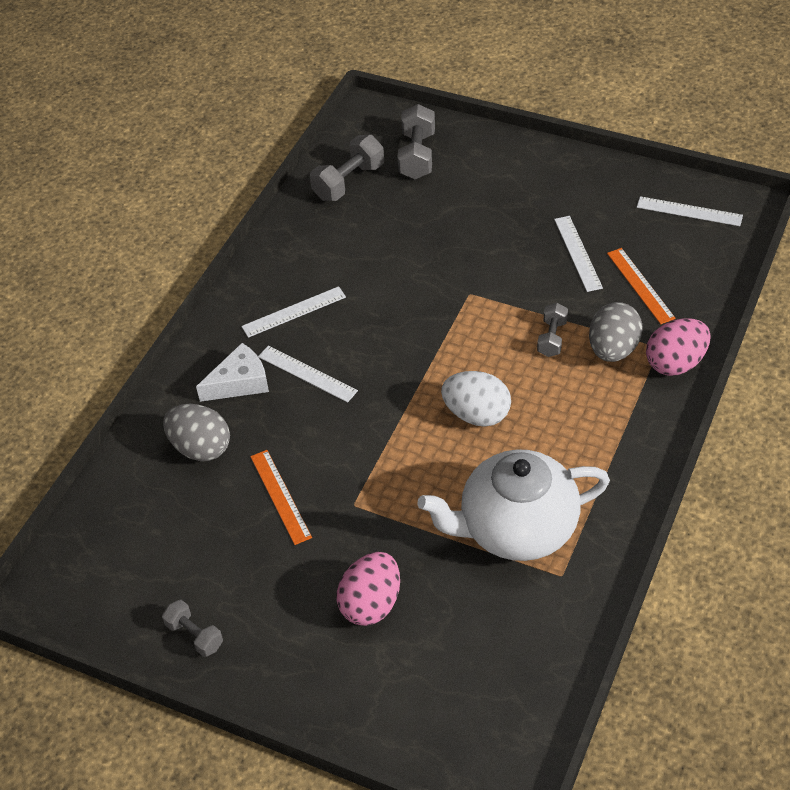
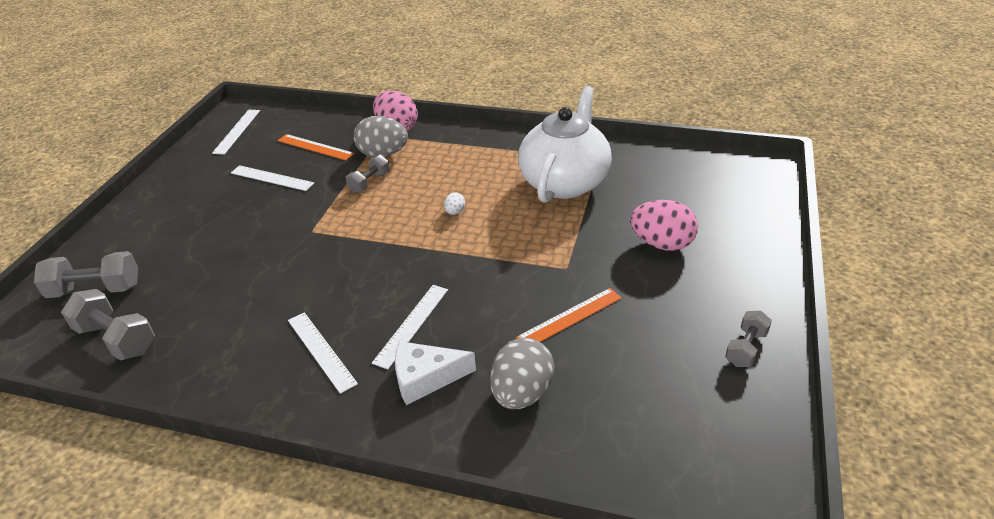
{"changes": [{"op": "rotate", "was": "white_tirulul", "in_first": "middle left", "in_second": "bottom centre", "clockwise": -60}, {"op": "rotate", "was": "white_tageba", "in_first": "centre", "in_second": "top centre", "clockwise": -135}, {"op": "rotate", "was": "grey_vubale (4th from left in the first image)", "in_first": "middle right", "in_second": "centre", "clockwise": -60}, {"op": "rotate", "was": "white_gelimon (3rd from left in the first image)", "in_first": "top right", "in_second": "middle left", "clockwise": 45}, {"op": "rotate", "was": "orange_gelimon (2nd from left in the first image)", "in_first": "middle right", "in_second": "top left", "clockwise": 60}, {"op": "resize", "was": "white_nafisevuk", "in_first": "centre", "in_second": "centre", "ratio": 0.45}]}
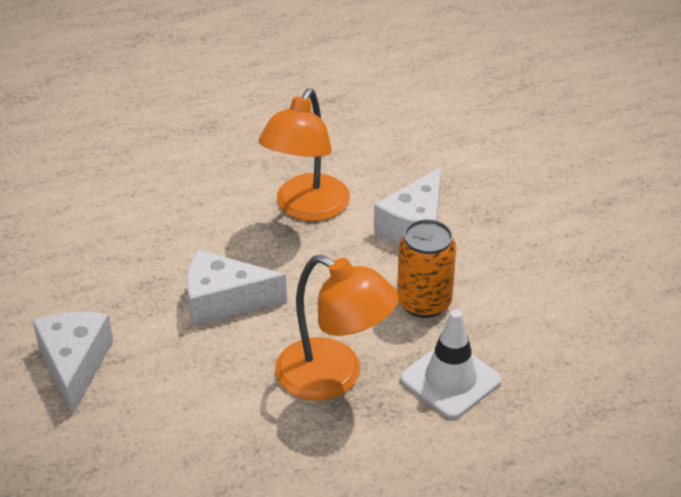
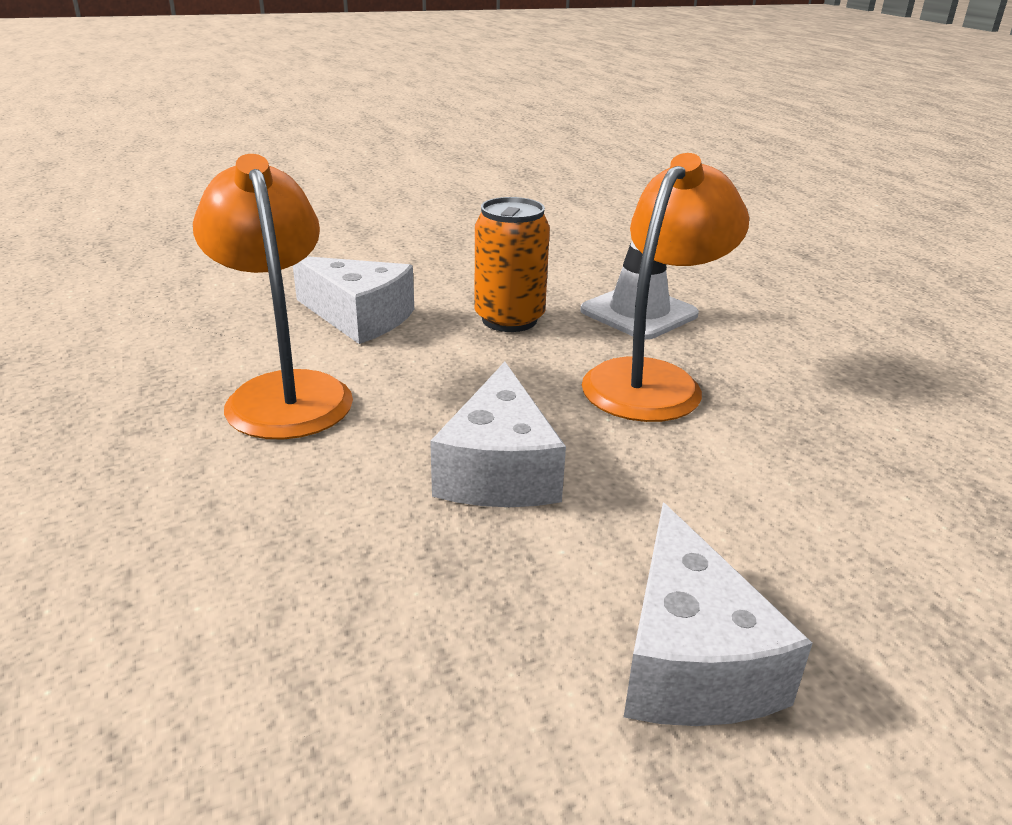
{"changes": [{"op": "rotate", "was": "white_tirulul (1st from left in the first image)", "in_first": "bottom left", "in_second": "bottom right", "clockwise": -90}, {"op": "rotate", "was": "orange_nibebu (1st from left)", "in_first": "top centre", "in_second": "middle left", "clockwise": -135}]}
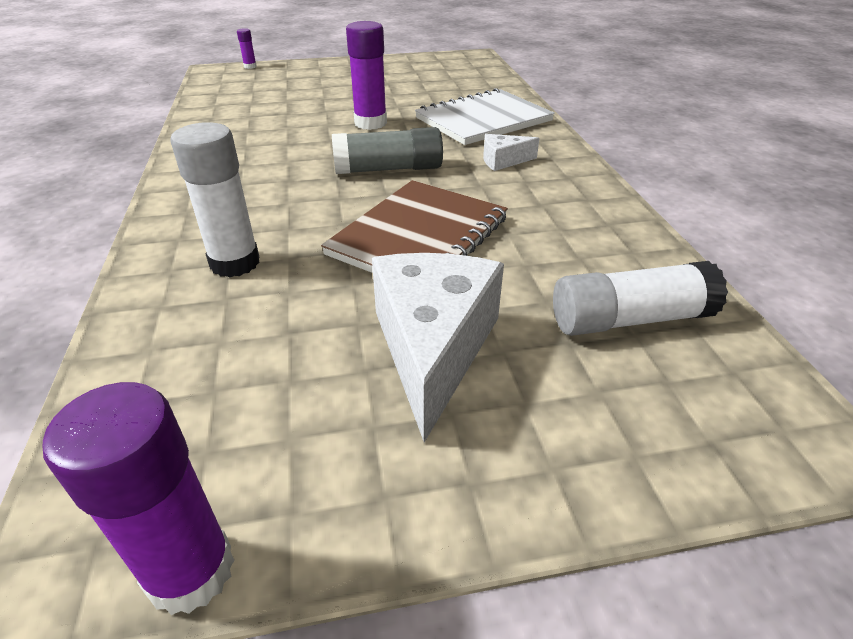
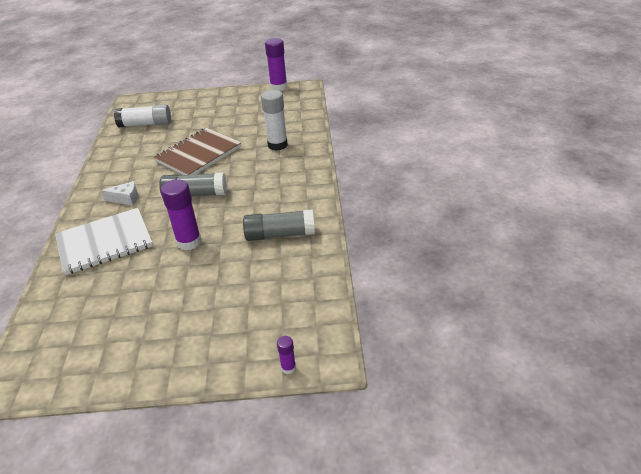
{"changes": [{"op": "delete", "was": "white_tirulul (1st from left)", "in_first": "centre"}, {"op": "insert", "now": "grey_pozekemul (2nd from left)", "in_second": "centre"}]}
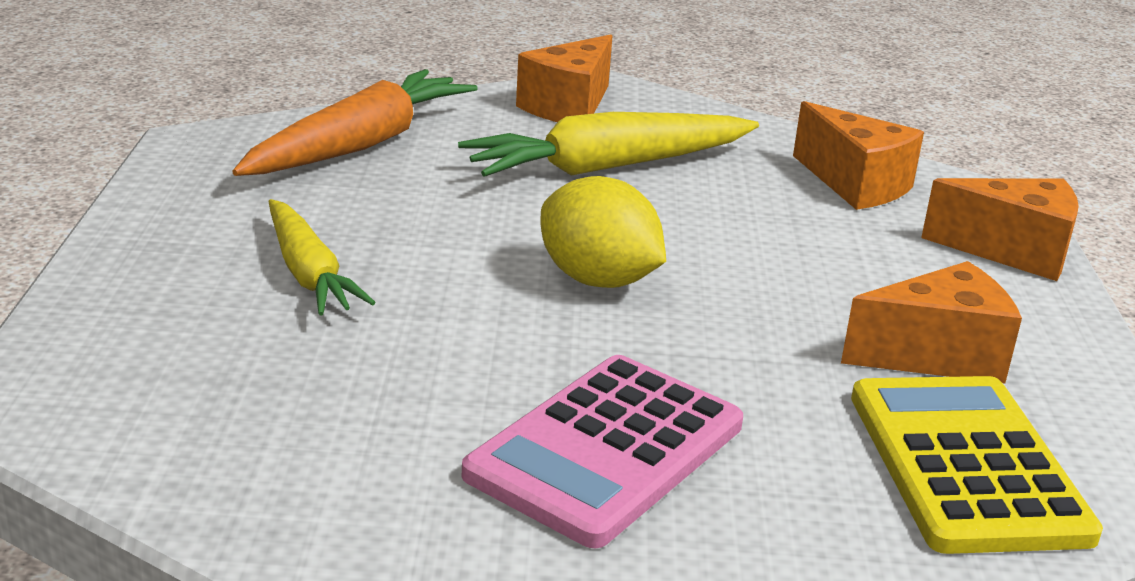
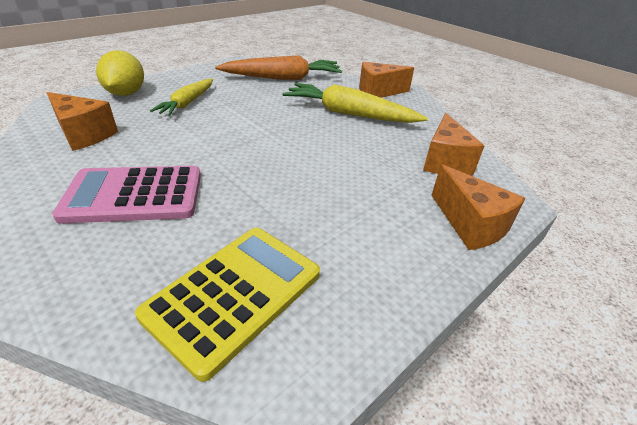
{"changes": [{"op": "move", "was": "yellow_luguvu", "in_first": "centre", "in_second": "top left"}, {"op": "move", "was": "orange_tirulul (3rd from left in the first image)", "now": "orange_tirulul (1st from left)", "in_first": "middle right", "in_second": "top left"}]}
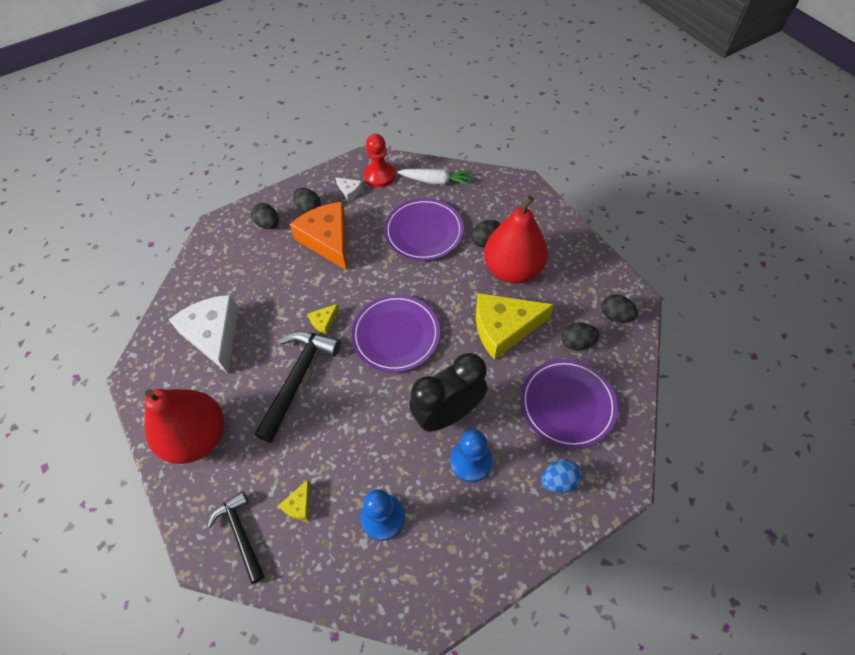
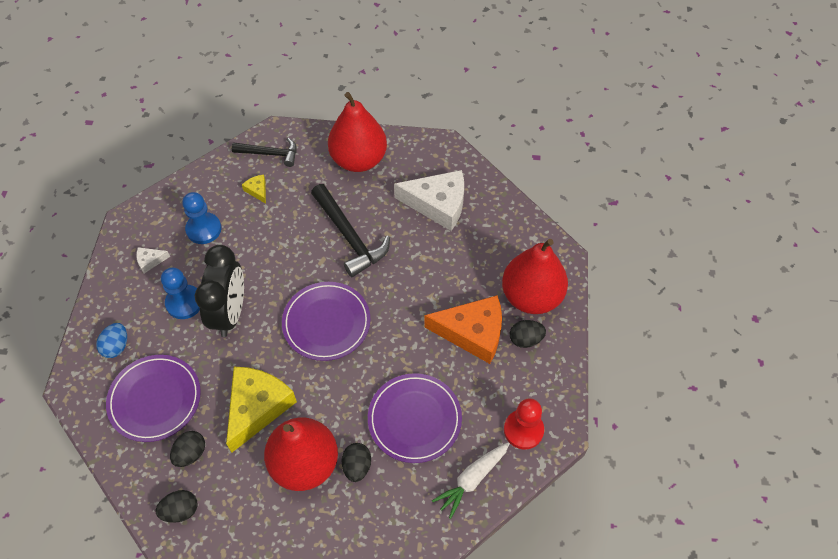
{"changes": [{"op": "delete", "was": "yellow_tirulul (2nd from left)", "in_first": "centre"}, {"op": "move", "was": "white_tirulul (2nd from left in the first image)", "now": "white_tirulul (1st from left)", "in_first": "top centre", "in_second": "middle left"}, {"op": "replace", "was": "black_nafisevuk (1st from left)", "now": "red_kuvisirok (3rd from left)", "in_first": "top left", "in_second": "centre"}]}
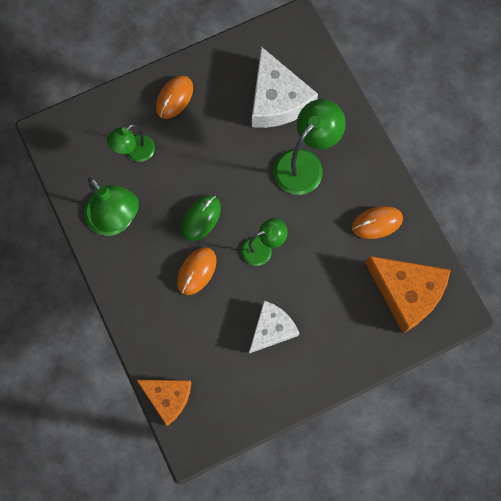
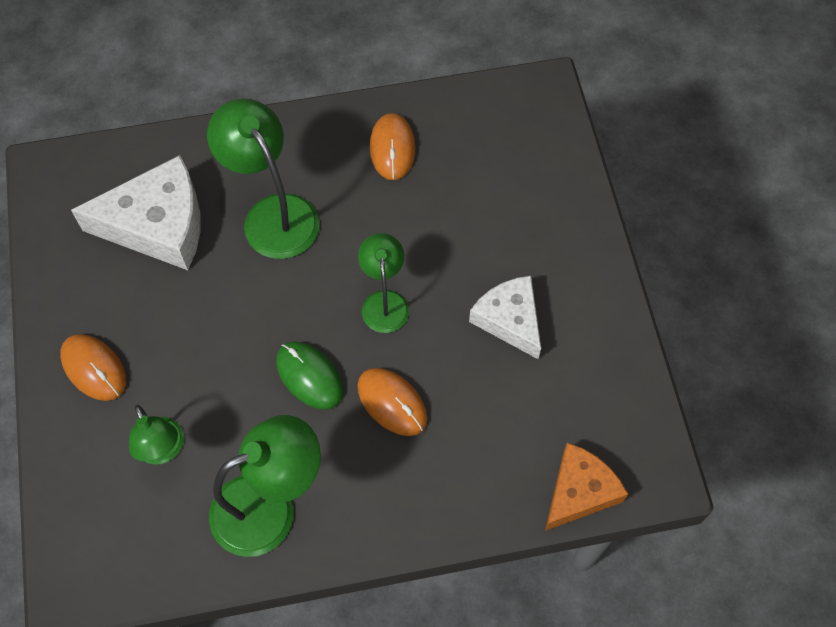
{"changes": [{"op": "delete", "was": "orange_tirulul (2nd from left)", "in_first": "middle right"}]}
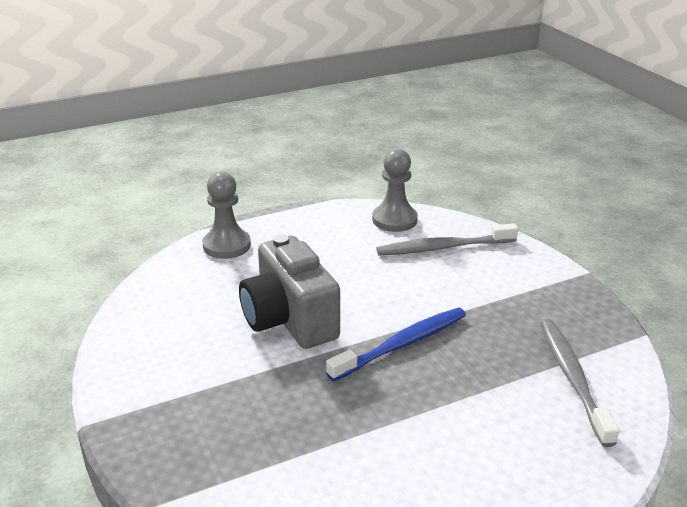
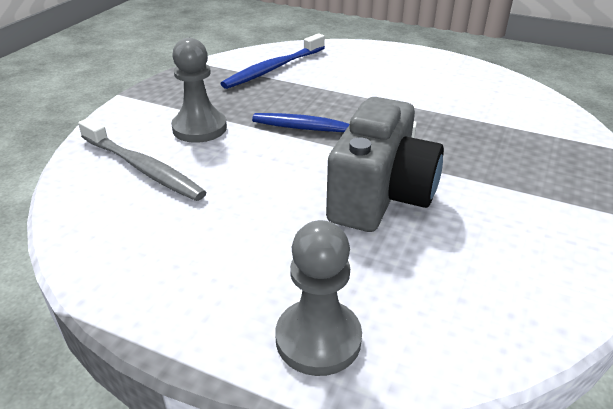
{"changes": [{"op": "move", "was": "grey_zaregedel (2nd from left in the first image)", "now": "grey_zaregedel (1st from left)", "in_first": "centre", "in_second": "top left"}, {"op": "recolor", "was": "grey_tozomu (2nd from left)", "now": "blue_tozomu (1st from left)", "in_first": "bottom right", "in_second": "top centre"}]}
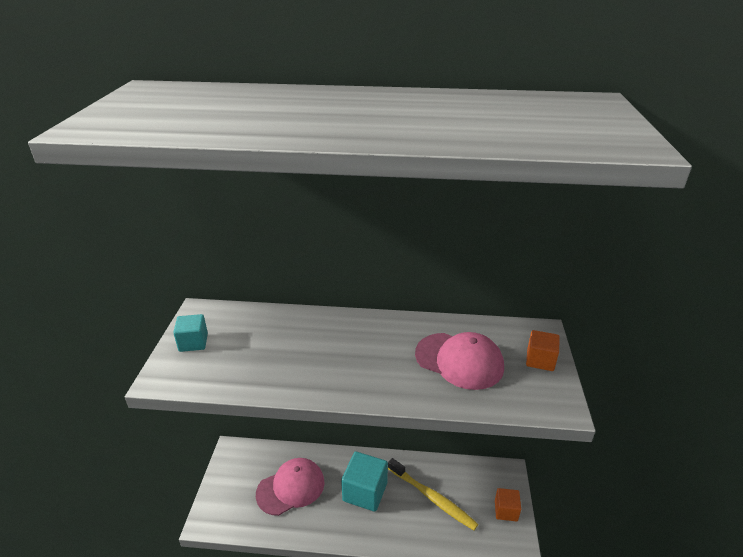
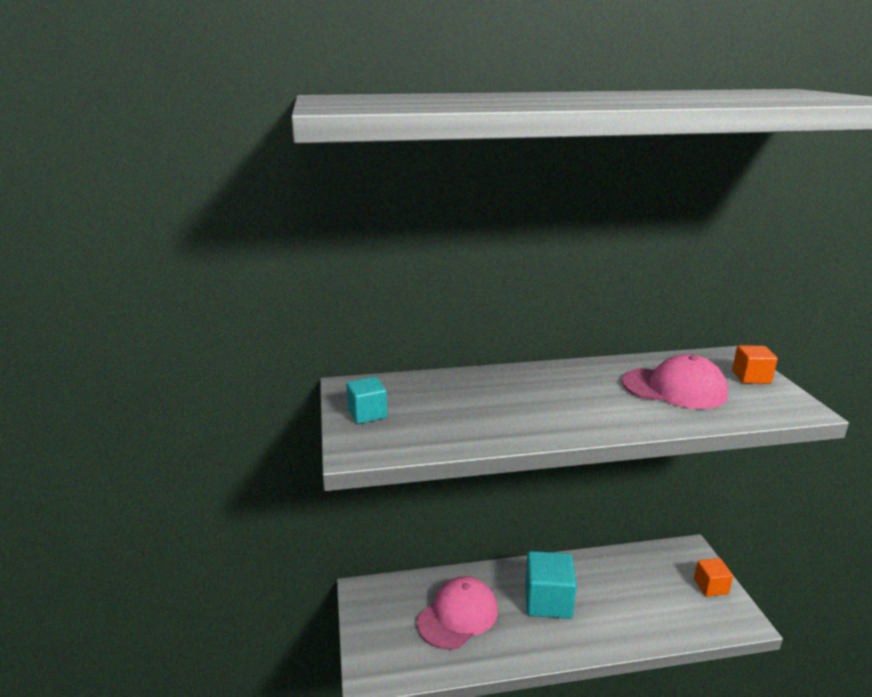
{"changes": [{"op": "delete", "was": "yellow_tozomu", "in_first": "bottom centre"}]}
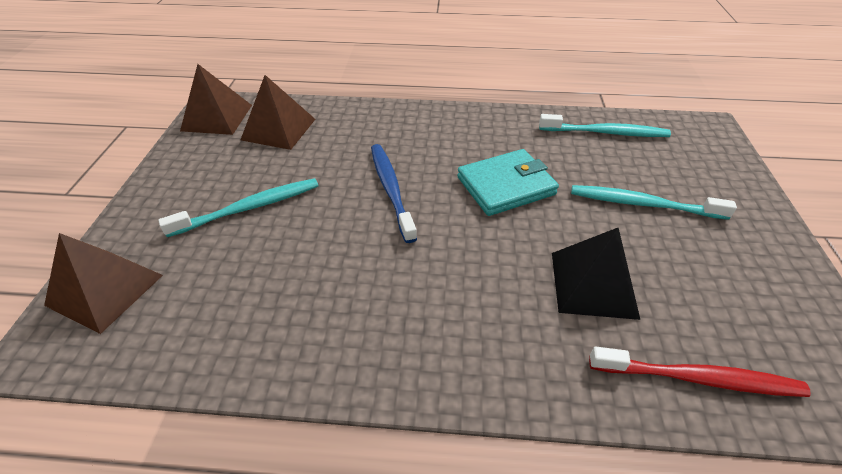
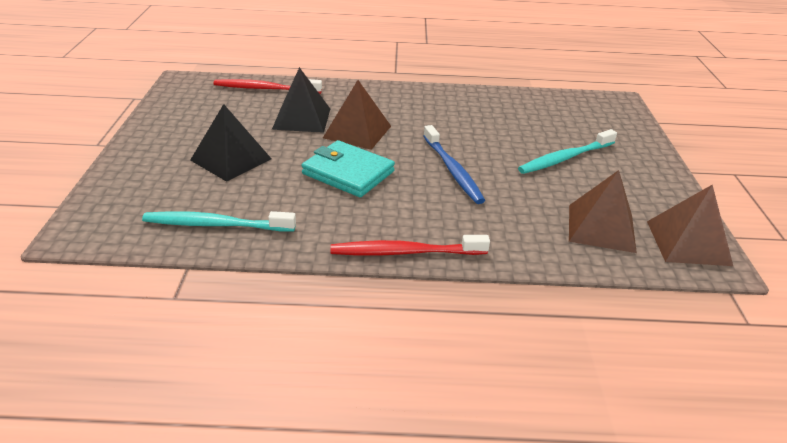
{"changes": [{"op": "insert", "now": "red_tozomu (2nd from left)", "in_second": "centre"}, {"op": "move", "was": "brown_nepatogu (1st from left)", "in_first": "middle left", "in_second": "top centre"}, {"op": "replace", "was": "turquoise_tozomu (3rd from left)", "now": "black_nepatogu (1st from left)", "in_first": "middle right", "in_second": "top left"}, {"op": "rotate", "was": "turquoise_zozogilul", "in_first": "centre", "in_second": "centre", "clockwise": 60}]}
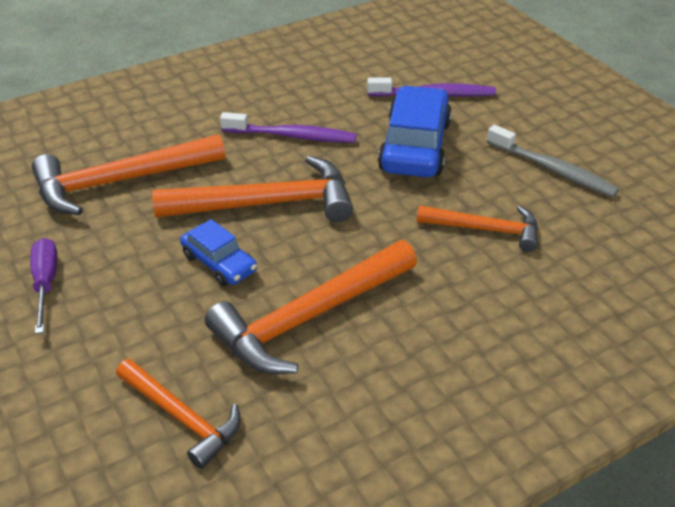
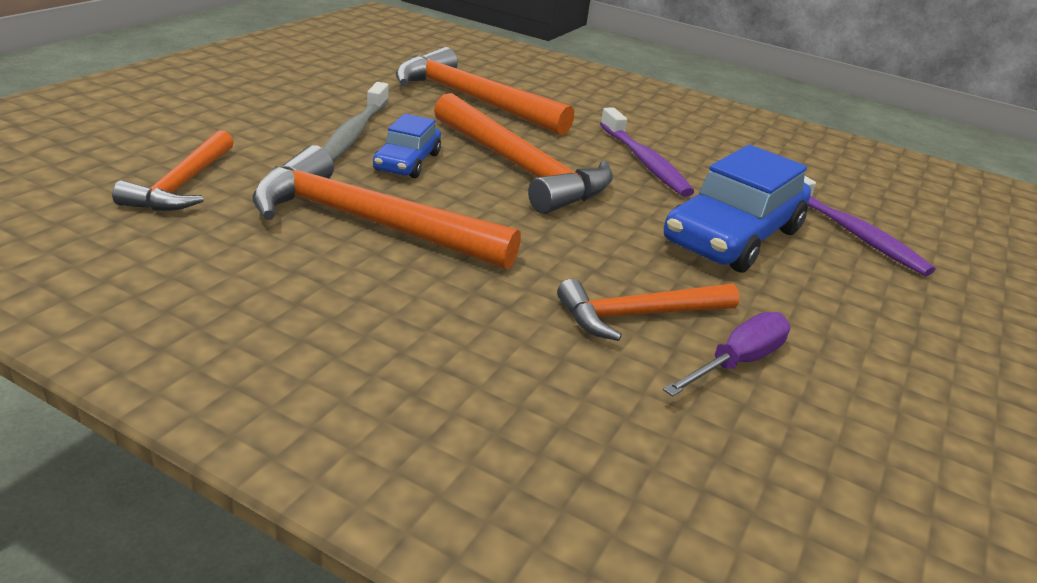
{"changes": [{"op": "move", "was": "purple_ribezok", "in_first": "middle left", "in_second": "middle right"}, {"op": "move", "was": "grey_tozomu", "in_first": "top right", "in_second": "top centre"}, {"op": "rotate", "was": "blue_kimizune (2nd from left)", "in_first": "top centre", "in_second": "middle right", "clockwise": 150}, {"op": "rotate", "was": "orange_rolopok (5th from left)", "in_first": "middle right", "in_second": "centre", "clockwise": 90}]}
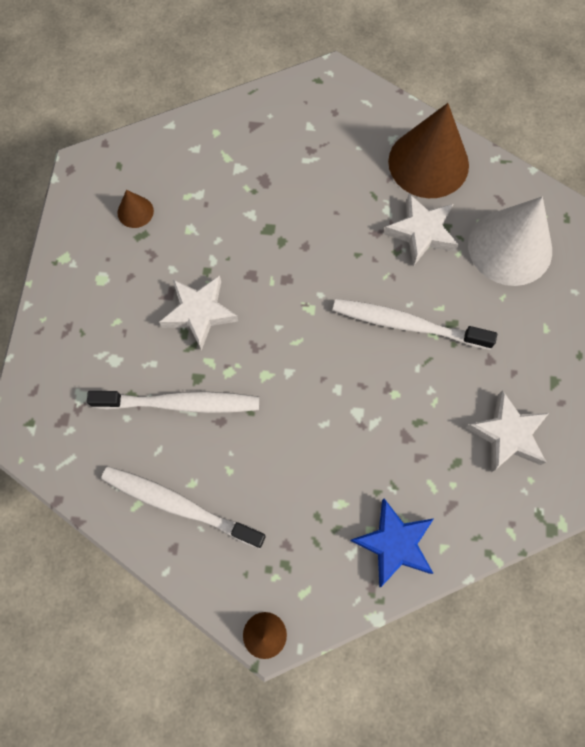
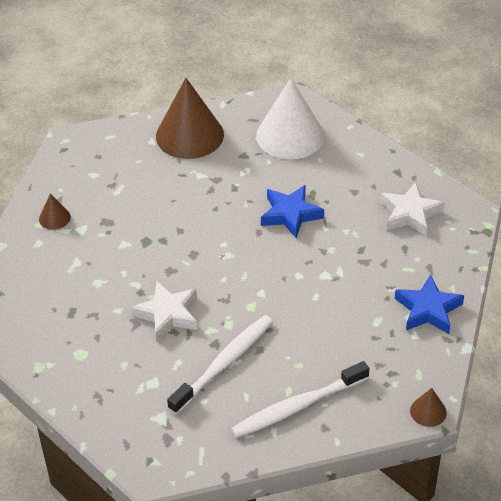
{"changes": [{"op": "delete", "was": "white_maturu (2nd from left)", "in_first": "top right"}, {"op": "move", "was": "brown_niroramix (1st from left)", "in_first": "top left", "in_second": "middle left"}, {"op": "replace", "was": "white_tozomu (3rd from left)", "now": "blue_maturu (1st from left)", "in_first": "middle right", "in_second": "centre"}]}
